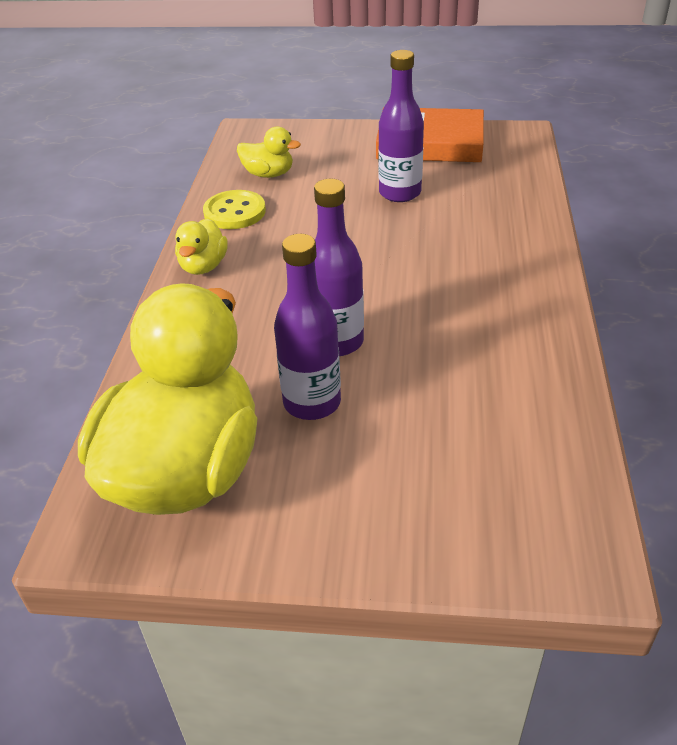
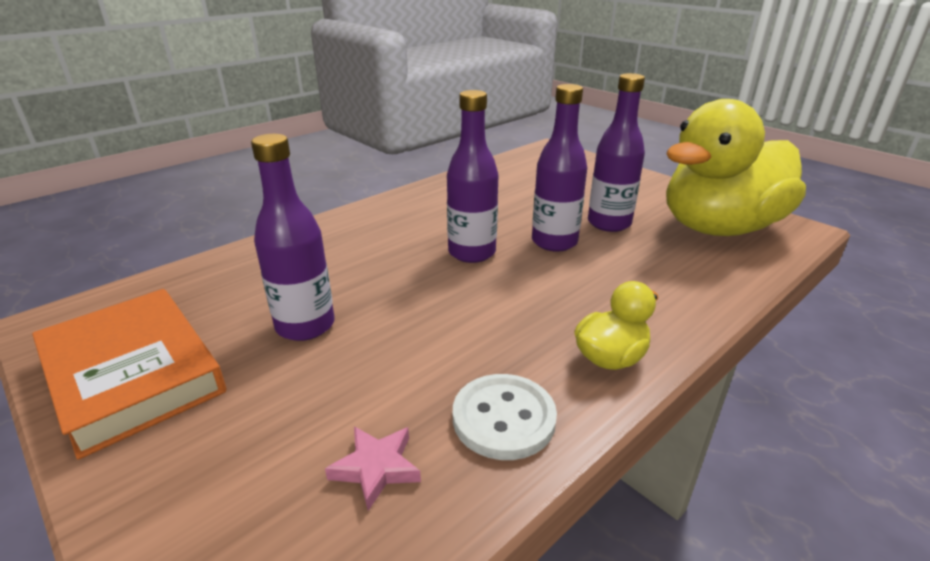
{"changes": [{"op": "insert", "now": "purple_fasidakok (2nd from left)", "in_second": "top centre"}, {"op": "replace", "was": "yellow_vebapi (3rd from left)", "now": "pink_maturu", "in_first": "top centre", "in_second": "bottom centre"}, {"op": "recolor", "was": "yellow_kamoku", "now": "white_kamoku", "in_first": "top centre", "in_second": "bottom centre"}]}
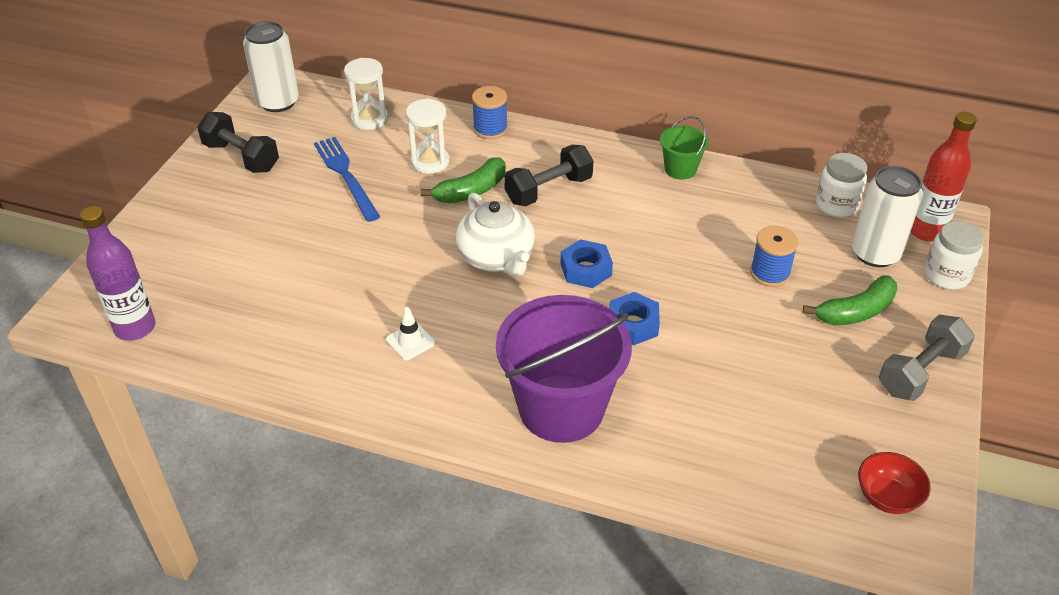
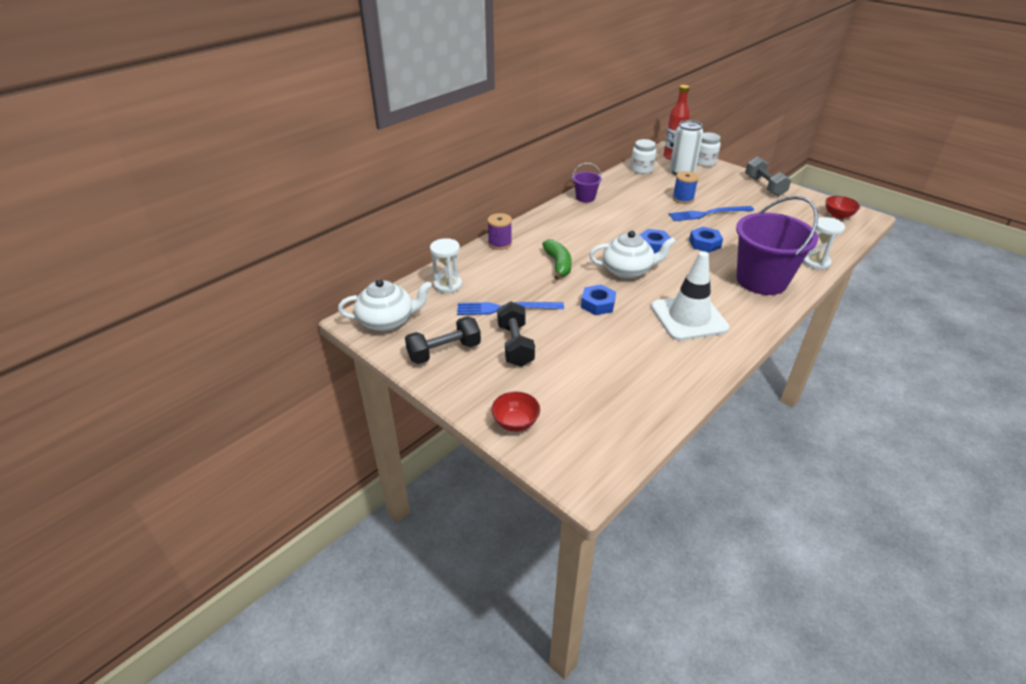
{"changes": [{"op": "delete", "was": "purple_fasidakok", "in_first": "middle left"}, {"op": "delete", "was": "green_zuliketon (2nd from left)", "in_first": "middle right"}, {"op": "insert", "now": "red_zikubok (1st from left)", "in_second": "centre"}, {"op": "insert", "now": "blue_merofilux (1st from left)", "in_second": "centre"}, {"op": "insert", "now": "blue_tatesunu (2nd from left)", "in_second": "top right"}, {"op": "move", "was": "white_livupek (2nd from left)", "in_first": "top centre", "in_second": "middle right"}, {"op": "move", "was": "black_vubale (2nd from left)", "in_first": "top centre", "in_second": "centre"}, {"op": "replace", "was": "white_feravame (1st from left)", "now": "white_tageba (1st from left)", "in_first": "top left", "in_second": "centre"}, {"op": "recolor", "was": "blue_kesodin (1st from left)", "now": "purple_kesodin", "in_first": "top centre", "in_second": "centre"}, {"op": "recolor", "was": "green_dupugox", "now": "purple_dupugox (1st from left)", "in_first": "top centre", "in_second": "top centre"}, {"op": "resize", "was": "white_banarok", "in_first": "centre", "in_second": "middle right", "ratio": 2.42}]}
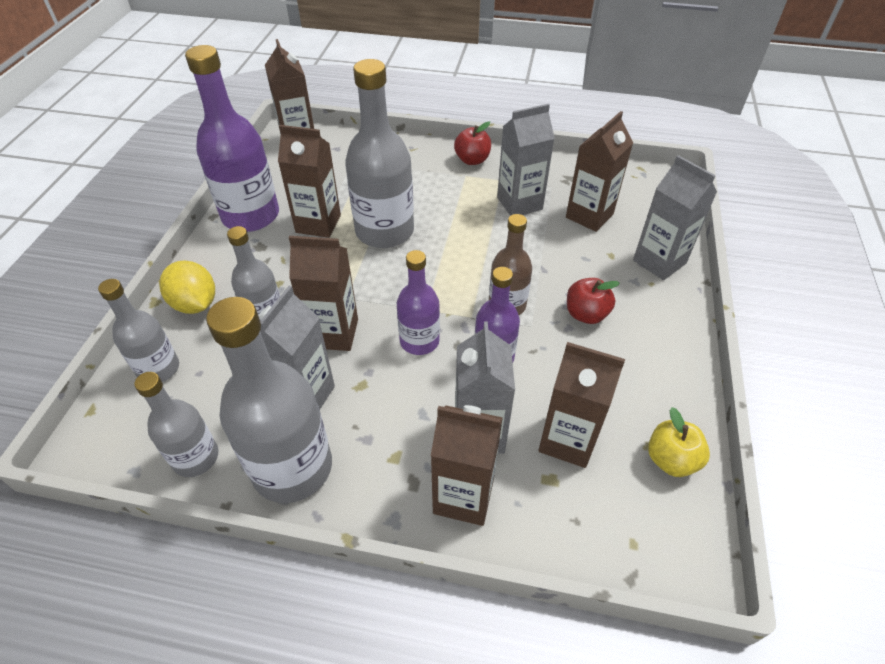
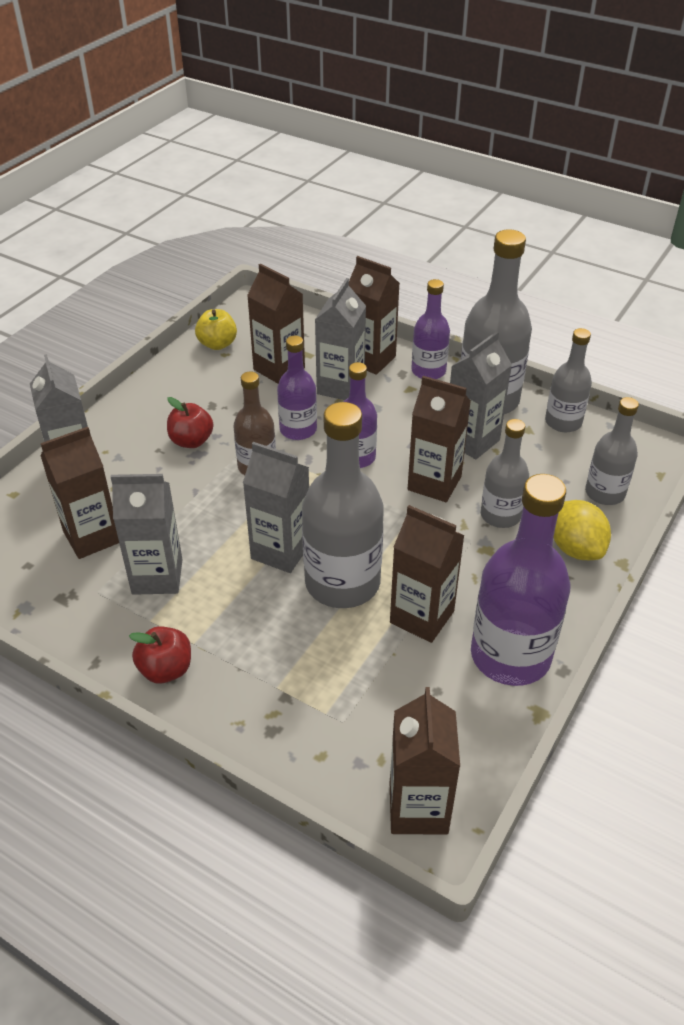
{"changes": [{"op": "insert", "now": "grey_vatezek (3rd from left)", "in_second": "centre"}, {"op": "insert", "now": "purple_fasidakok (3rd from left)", "in_second": "top centre"}]}
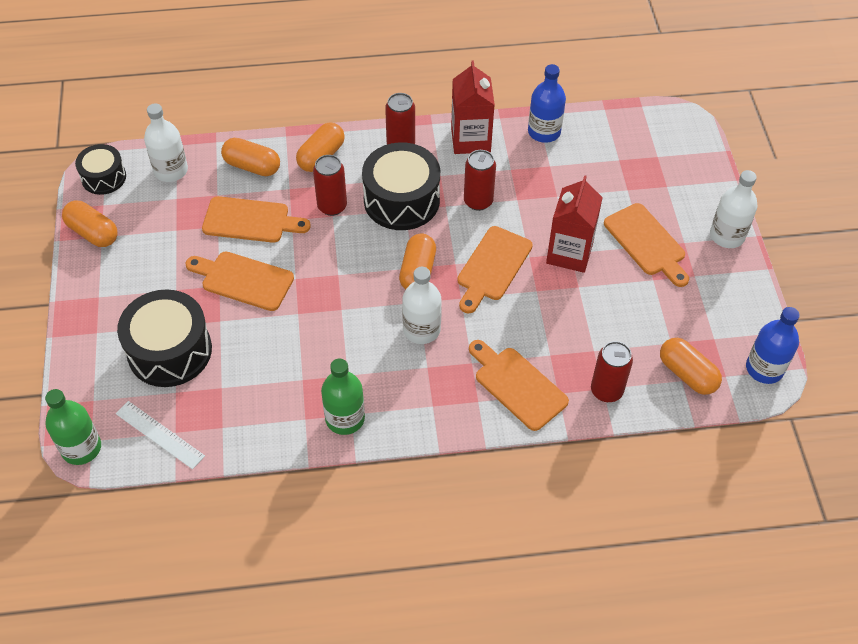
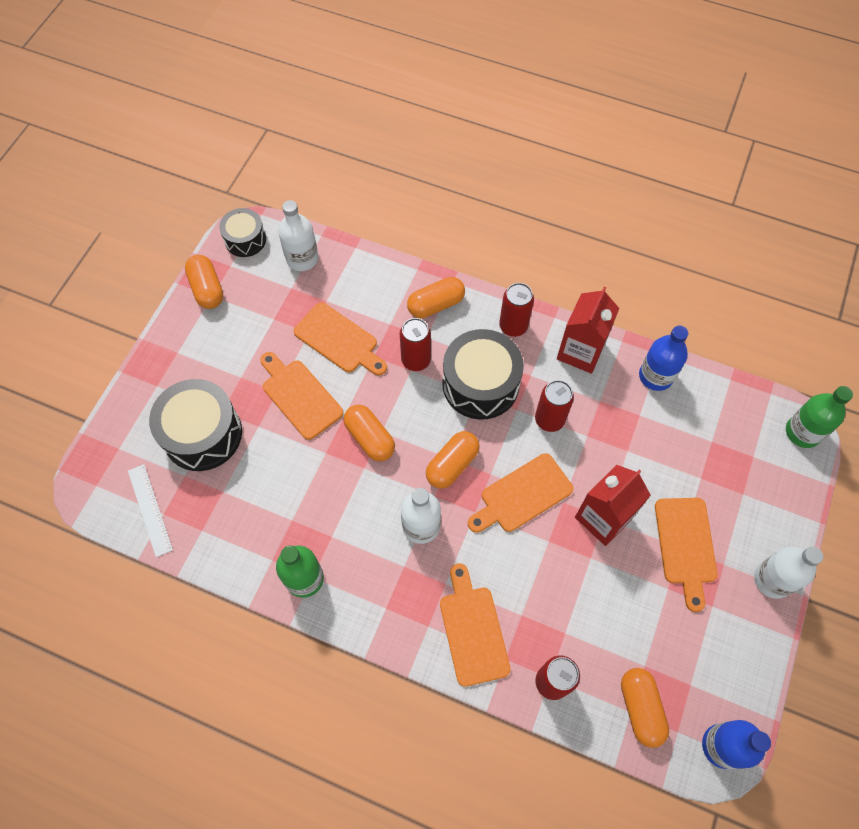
{"changes": [{"op": "move", "was": "green_fasidakok (1st from left in the first image)", "now": "green_fasidakok (2nd from left)", "in_first": "middle left", "in_second": "middle right"}, {"op": "move", "was": "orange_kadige (2nd from left)", "in_first": "top left", "in_second": "centre"}]}
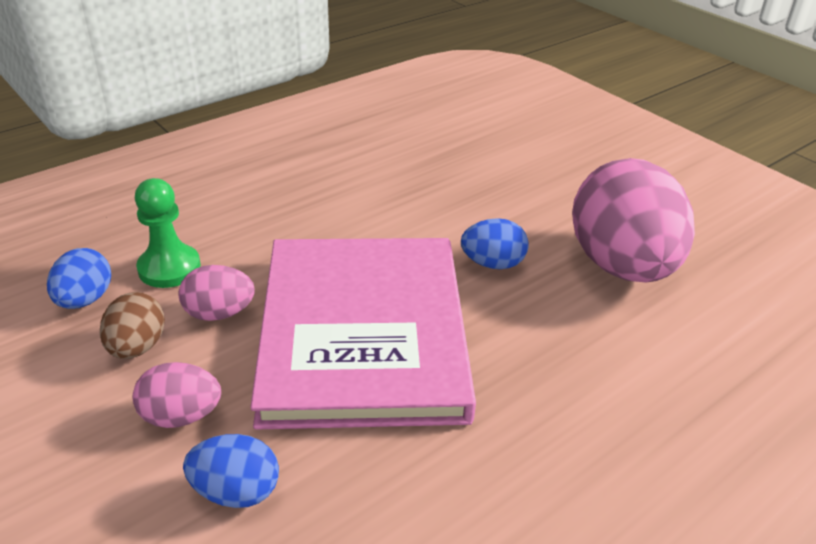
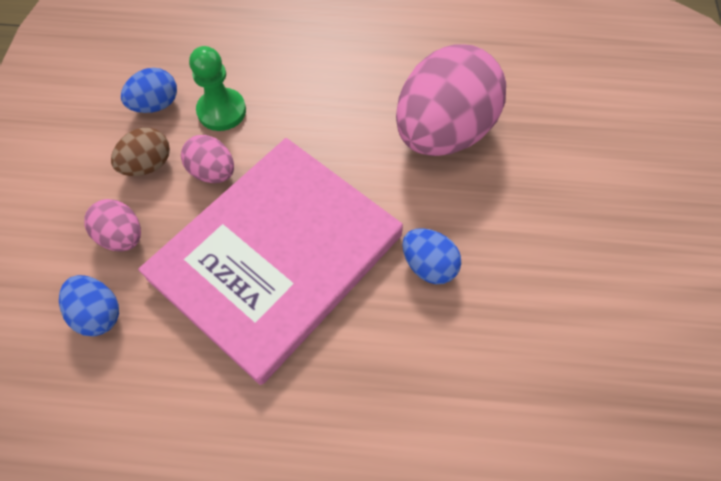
{"changes": [{"op": "move", "was": "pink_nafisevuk (3rd from left)", "in_first": "middle right", "in_second": "top centre"}]}
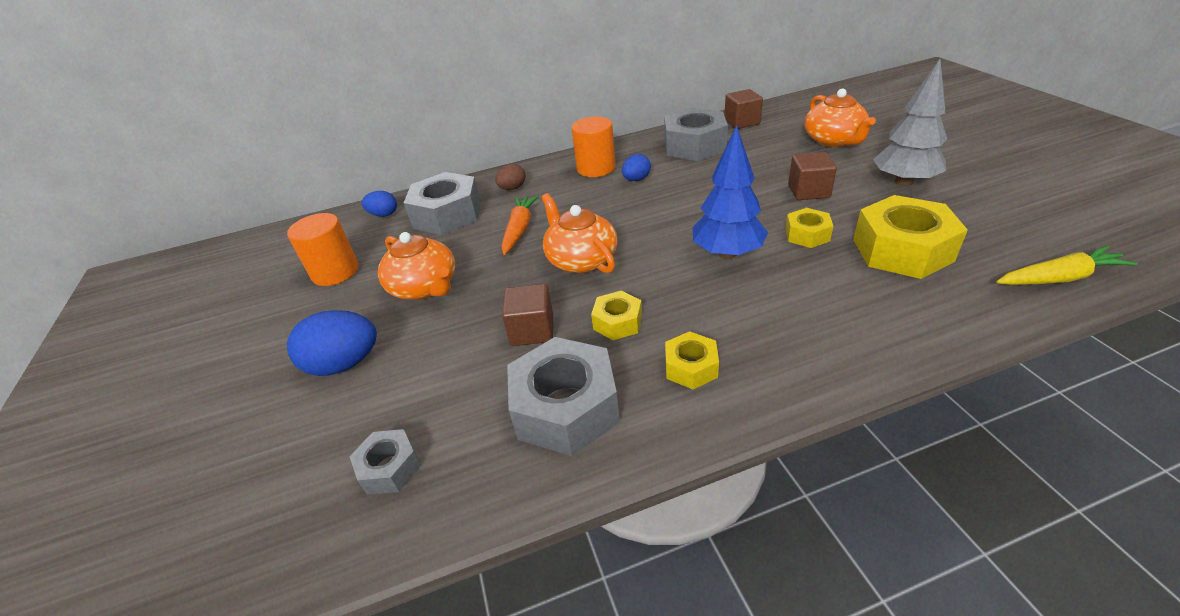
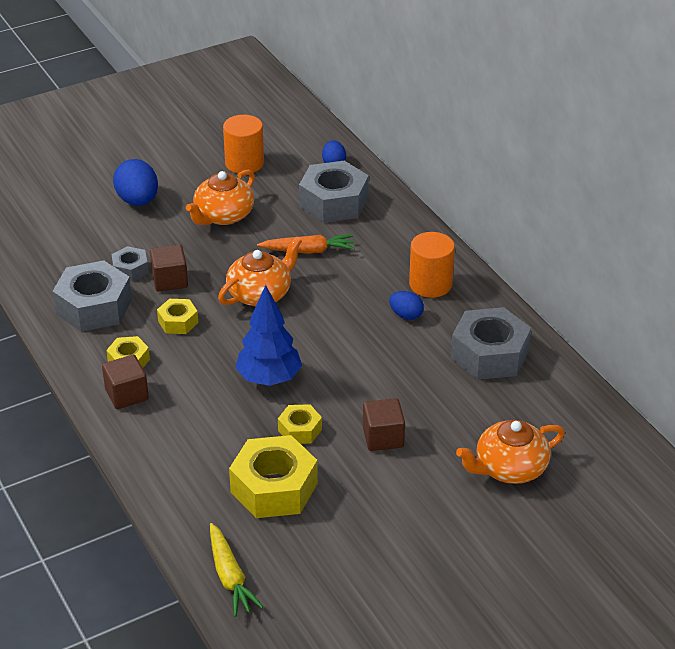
{"changes": [{"op": "delete", "was": "brown_nafisevuk", "in_first": "top centre"}, {"op": "delete", "was": "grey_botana", "in_first": "top right"}, {"op": "move", "was": "grey_merofilux (1st from left in the first image)", "now": "grey_merofilux (2nd from left)", "in_first": "bottom left", "in_second": "middle left"}, {"op": "move", "was": "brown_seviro (2nd from left in the first image)", "now": "brown_seviro (1st from left)", "in_first": "top centre", "in_second": "middle left"}]}
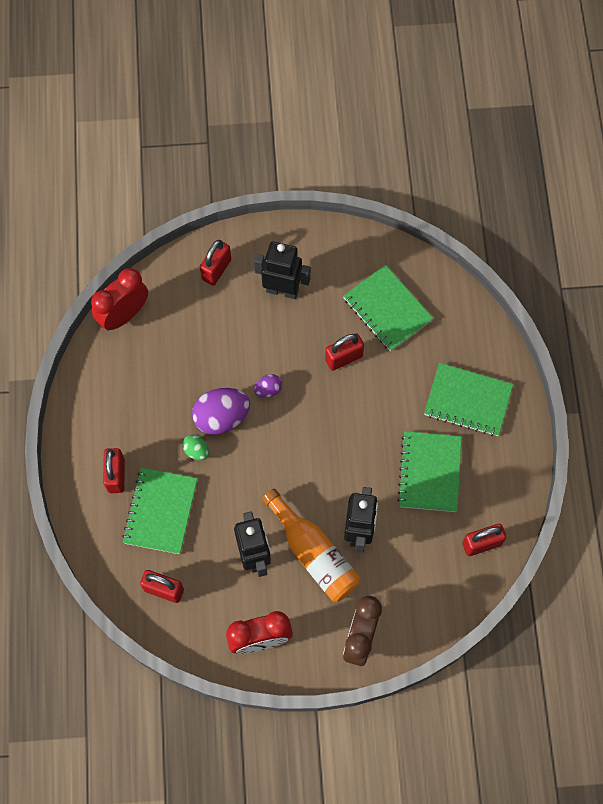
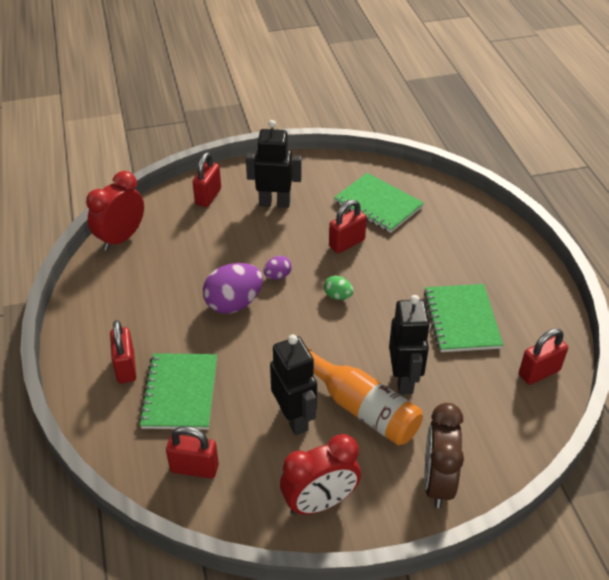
{"changes": [{"op": "delete", "was": "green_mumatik (4th from left)", "in_first": "middle right"}, {"op": "move", "was": "green_nafisevuk", "in_first": "middle left", "in_second": "centre"}]}
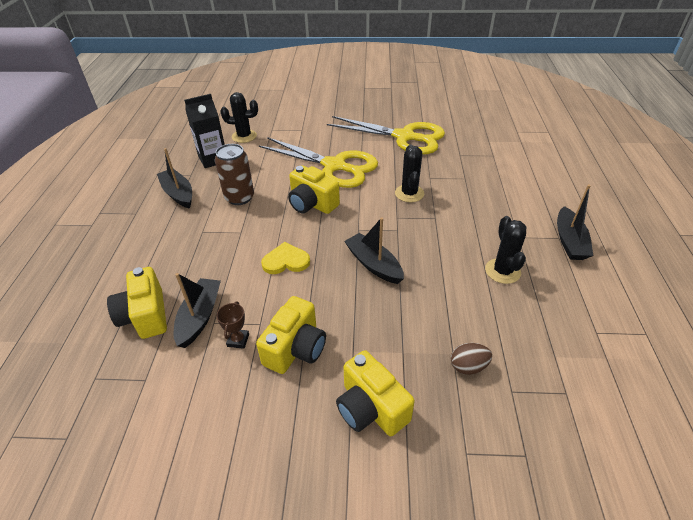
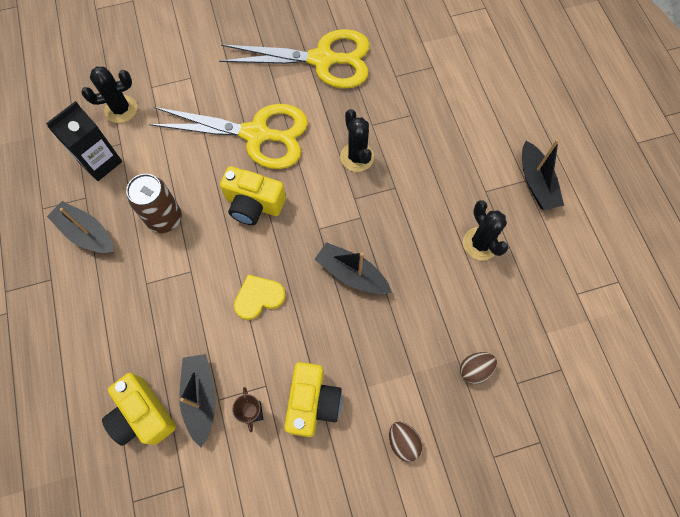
{"changes": [{"op": "replace", "was": "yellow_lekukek (4th from left)", "now": "brown_nafisevuk (1st from left)", "in_first": "bottom centre", "in_second": "bottom centre"}]}
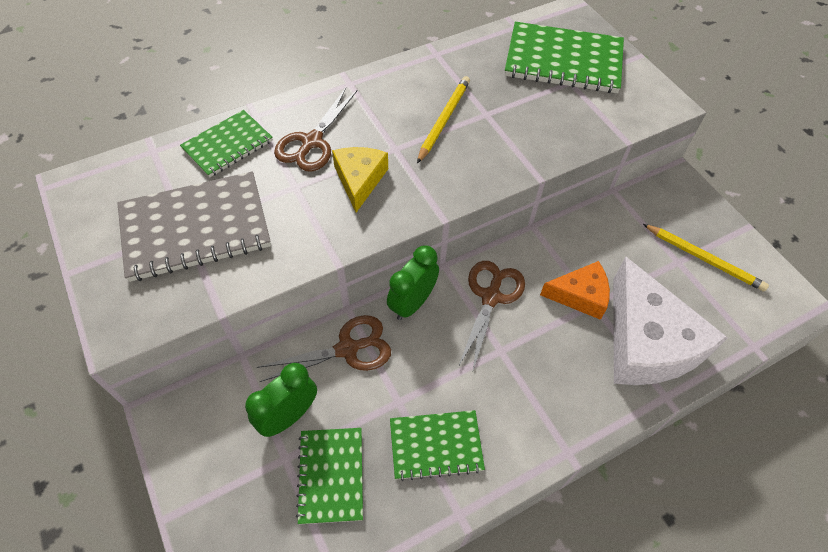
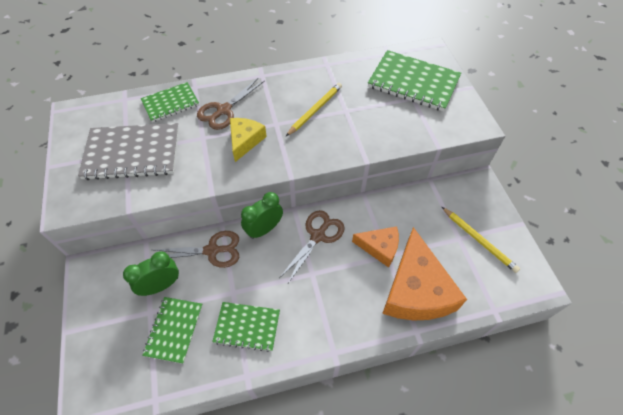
{"changes": [{"op": "recolor", "was": "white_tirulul", "now": "orange_tirulul (2nd from left)", "in_first": "middle right", "in_second": "middle right"}]}
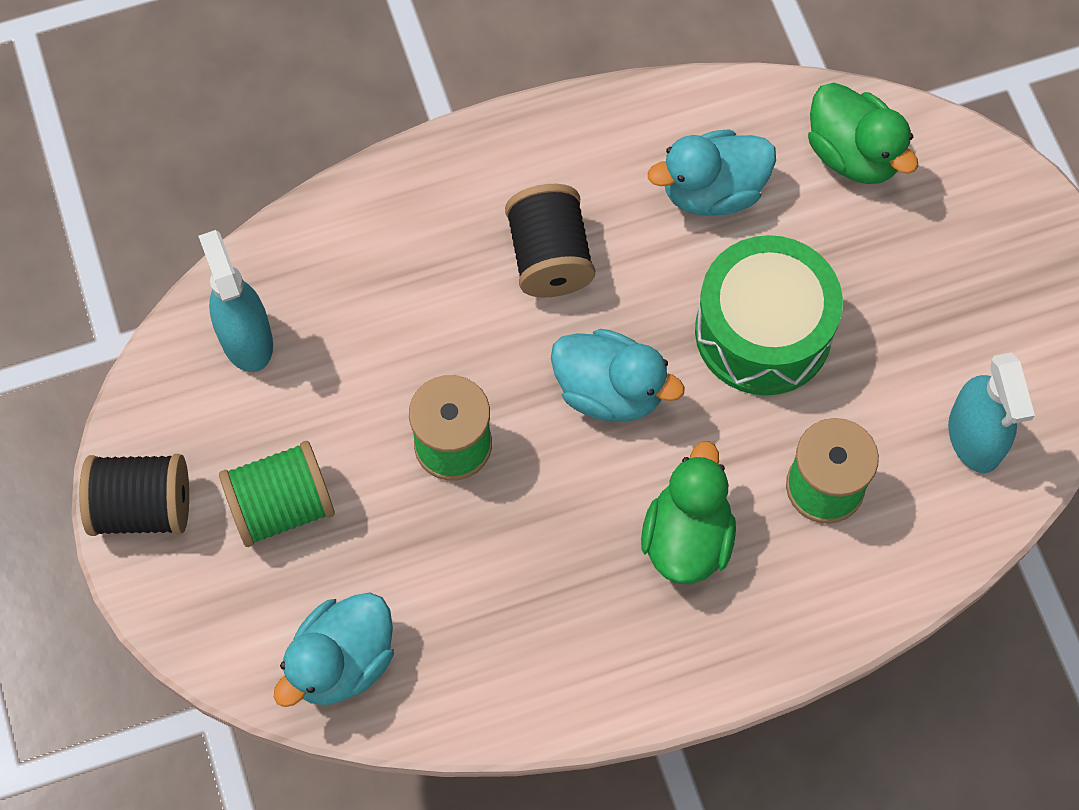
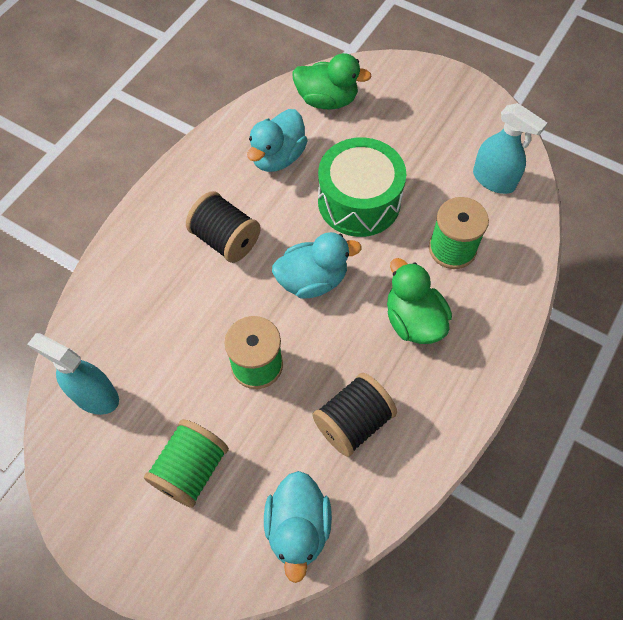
{"changes": [{"op": "move", "was": "black_kesodin (1st from left in the first image)", "now": "black_kesodin (2nd from left)", "in_first": "middle left", "in_second": "bottom centre"}]}
